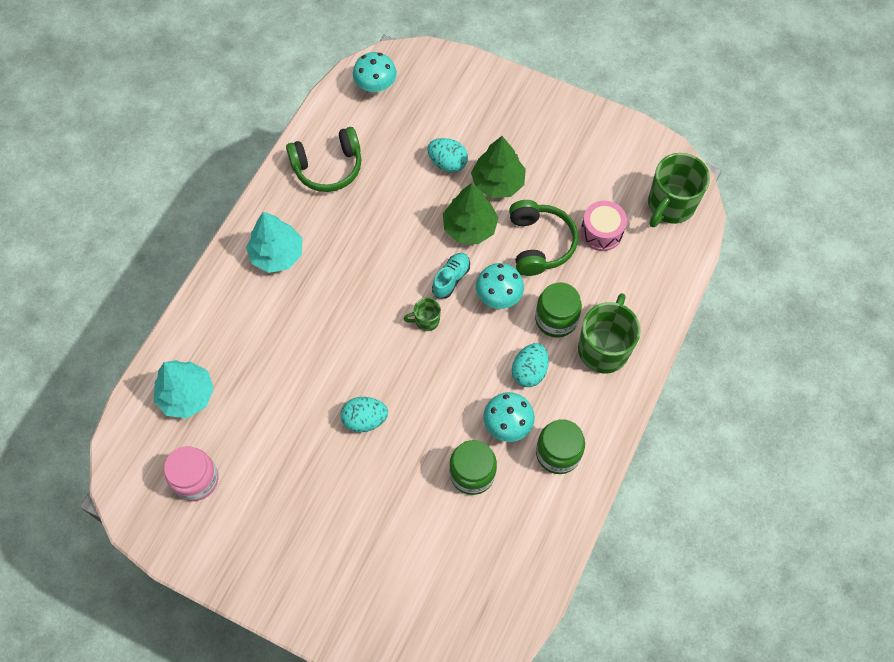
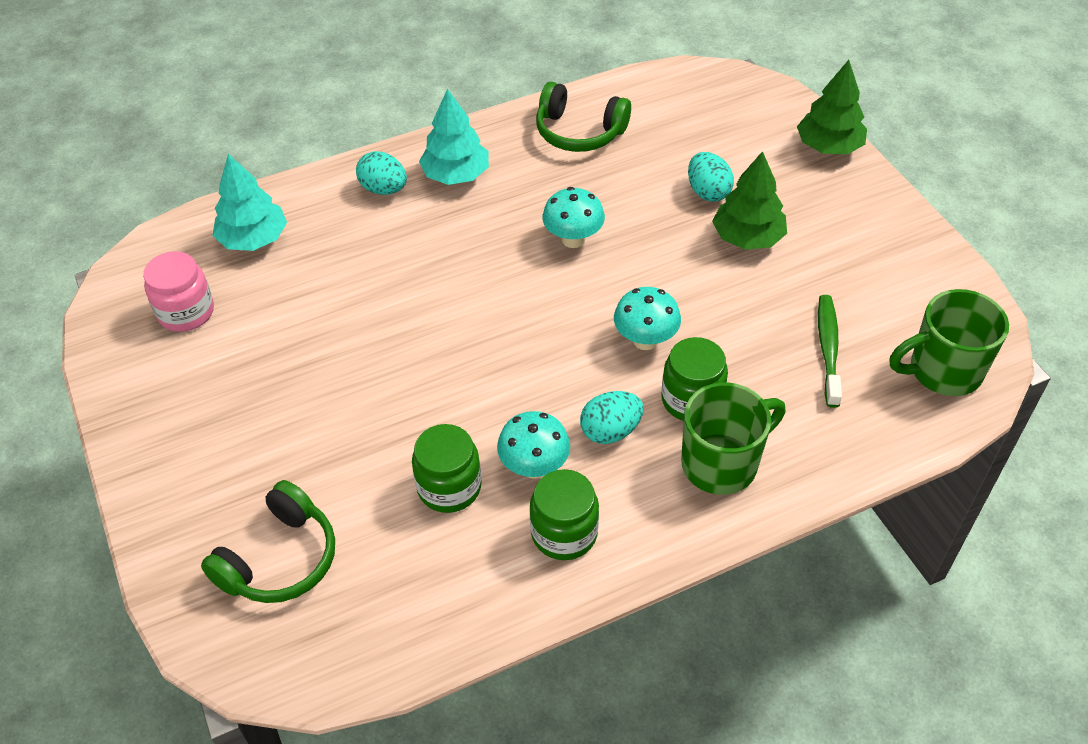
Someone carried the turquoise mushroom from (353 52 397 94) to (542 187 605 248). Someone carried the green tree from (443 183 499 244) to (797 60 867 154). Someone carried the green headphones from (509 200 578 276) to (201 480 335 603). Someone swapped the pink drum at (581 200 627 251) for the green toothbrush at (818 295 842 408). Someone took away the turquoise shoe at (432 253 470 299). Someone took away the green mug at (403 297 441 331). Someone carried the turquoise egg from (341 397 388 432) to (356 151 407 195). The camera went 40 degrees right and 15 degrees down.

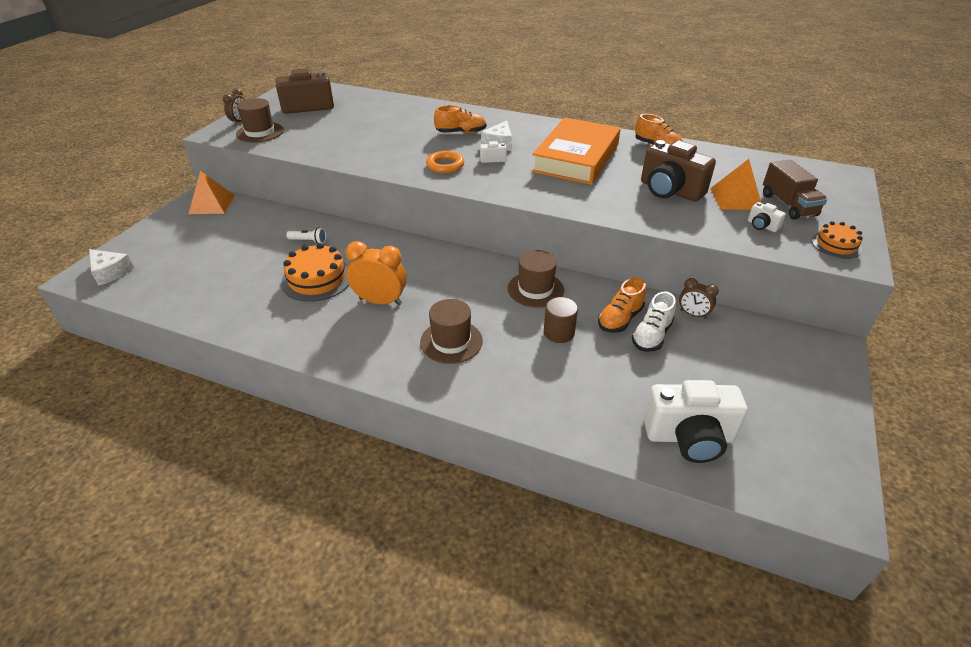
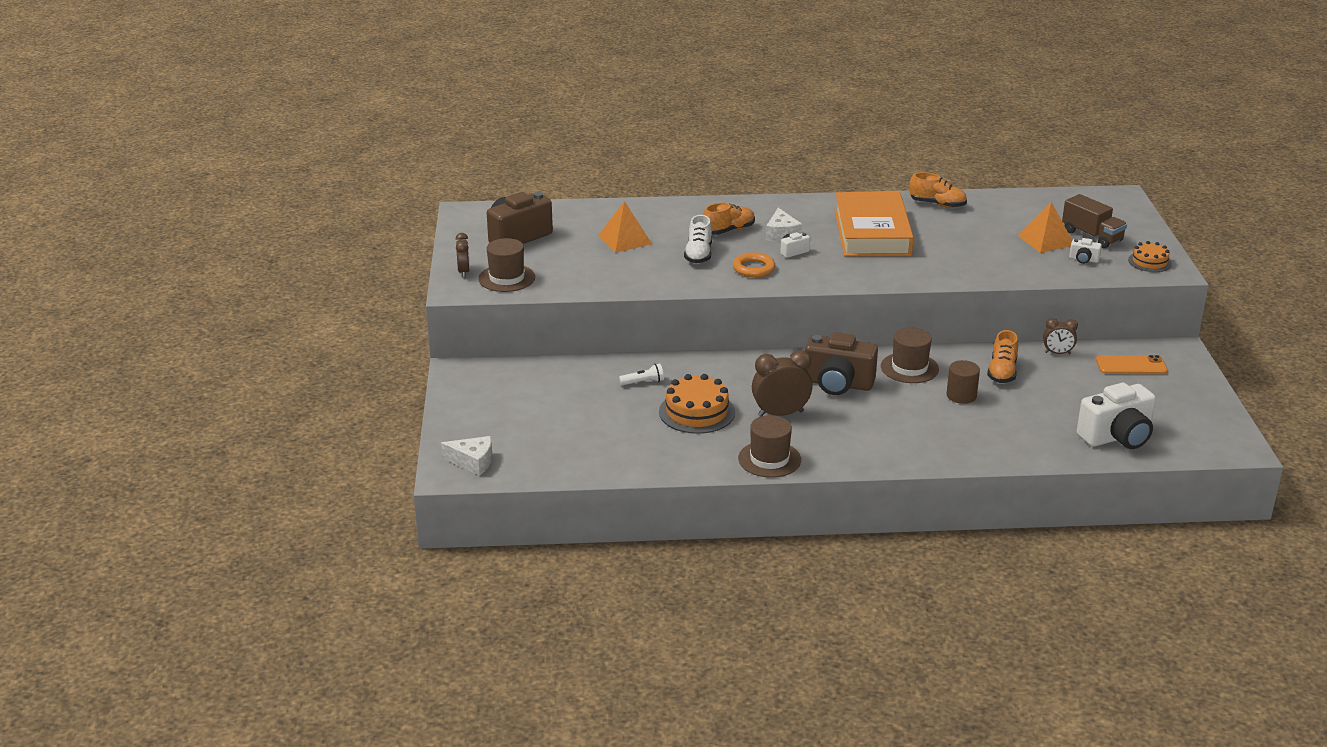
Someone carried the brown camera from (641 140 716 202) to (805 332 878 395). Someone carried the orange pyramid from (189 171 235 214) to (598 201 652 253). Someone repainted the orange clock at (346 241 407 305), which became the brown clock at (752 350 813 417). Someone carried the white shoe from (632 291 676 352) to (684 215 712 263). Someone carried the brown hat from (420 299 483 364) to (738 415 801 478). Someone put down the orange phone at (1096 355 1168 374). The camera went 25 degrees left and 10 degrees down.

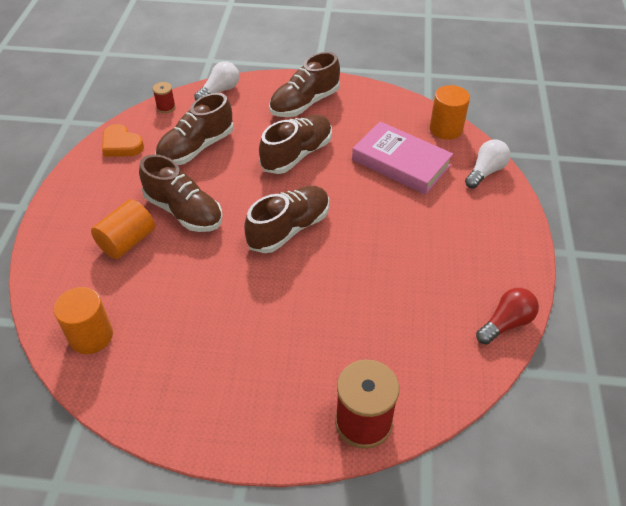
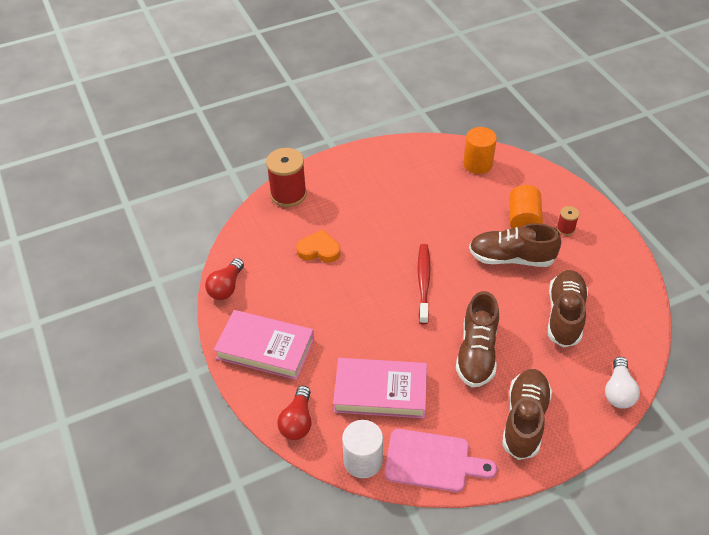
Someone carried the red spool from (152 82 176 113) to (556 206 579 236). Someone repainted the orange cylinder at (430 85 470 140), which became the white cylinder at (342 420 383 478). Someone carried the orange heart from (102 124 144 157) to (297 229 340 262). Someone repainted the white light bulb at (465 139 510 189), which became the red light bulb at (277 386 311 440). Someone swapped the brown shoe at (244 186 329 253) for the red toothbrush at (418 244 430 325). Someone put down the pink book at (214 310 314 380). Someone put down the pink cutting board at (385 429 497 492). The camera went 150 degrees right and 0 degrees up.

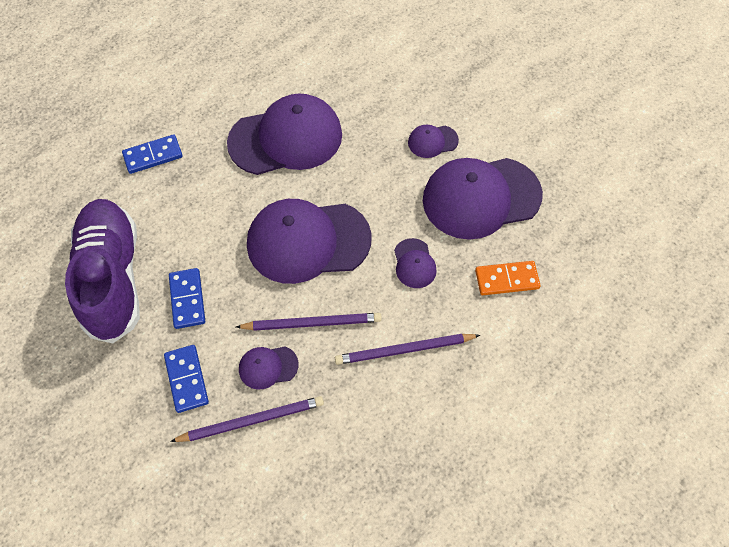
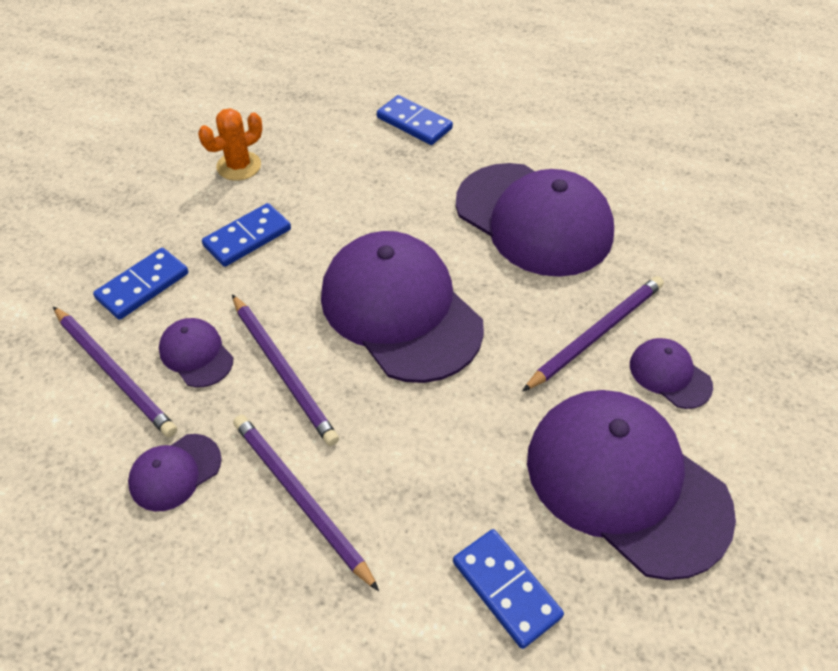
Someone swapped the purple shoe at (65 199 140 343) for the orange cactus at (198 108 262 181). Someone carried the purple cap from (394 238 437 288) to (128 434 222 511). Someone repainted the orange domino at (475 261 541 295), which became the blue domino at (453 529 564 649). Someone put down the purple pencil at (522 276 664 391). The camera went 60 degrees right and 10 degrees down.

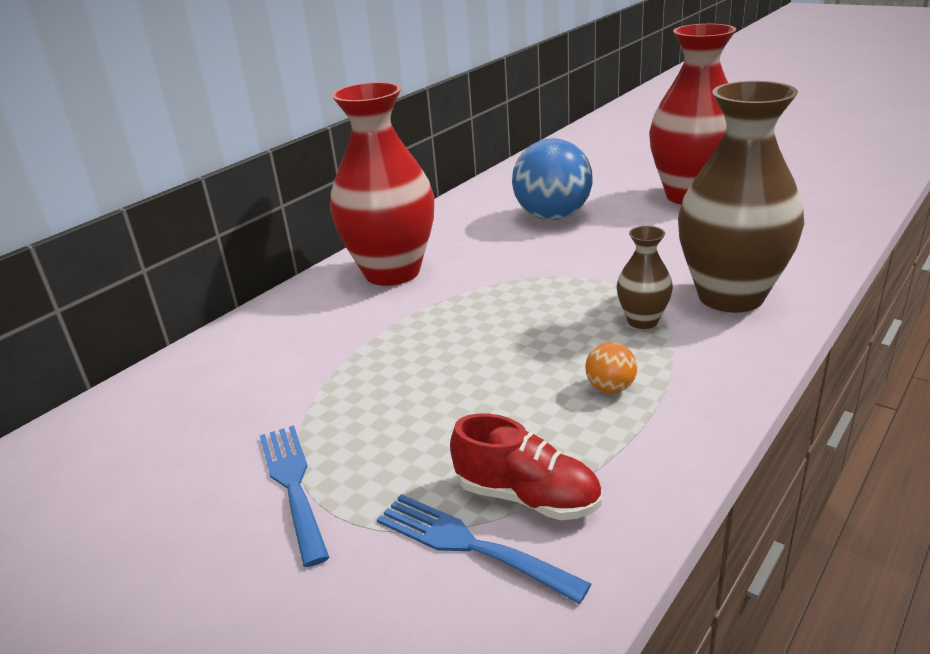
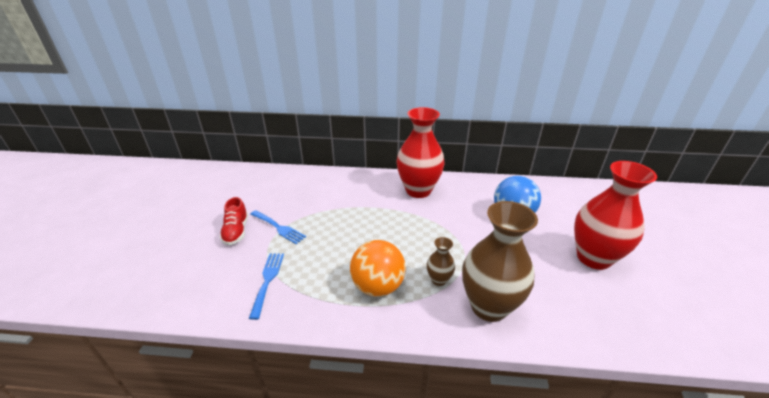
Someone scaled the orange ball at (585 342 637 393) by 2.29. Someone carried the red shoe from (450 414 601 520) to (219 197 248 245). Someone rotated the blue fork at (260 425 330 567) by 90 degrees clockwise. The camera went 55 degrees right and 5 degrees up.

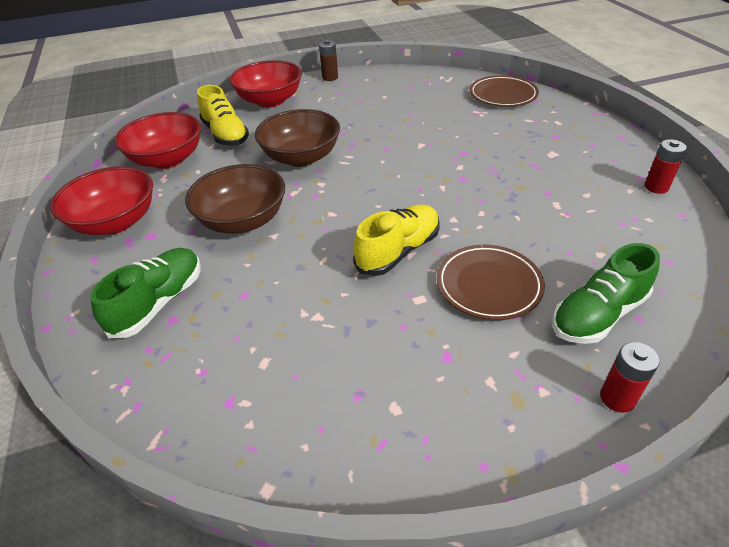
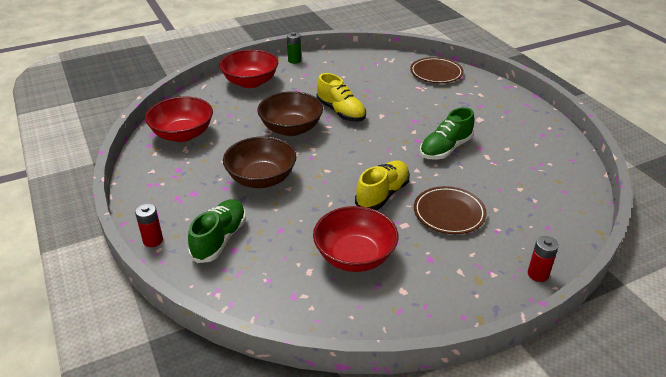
Someone repainted the brown battery at (319 40 338 81), which became the green battery at (287 32 301 64). Someone carried the yellow shoe from (197 85 249 146) to (316 73 366 122). Someone carried the red battery from (645 139 687 194) to (135 203 163 247). Someone carried the red bowl from (50 166 153 235) to (313 206 398 272). Someone carried the green shoe from (552 243 660 344) to (420 107 474 160). The camera went 10 degrees left and 5 degrees down.

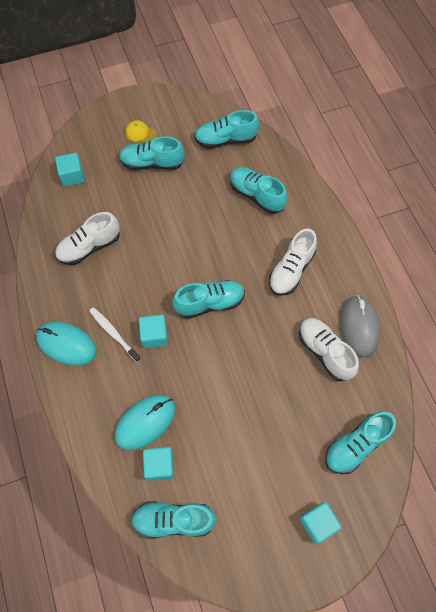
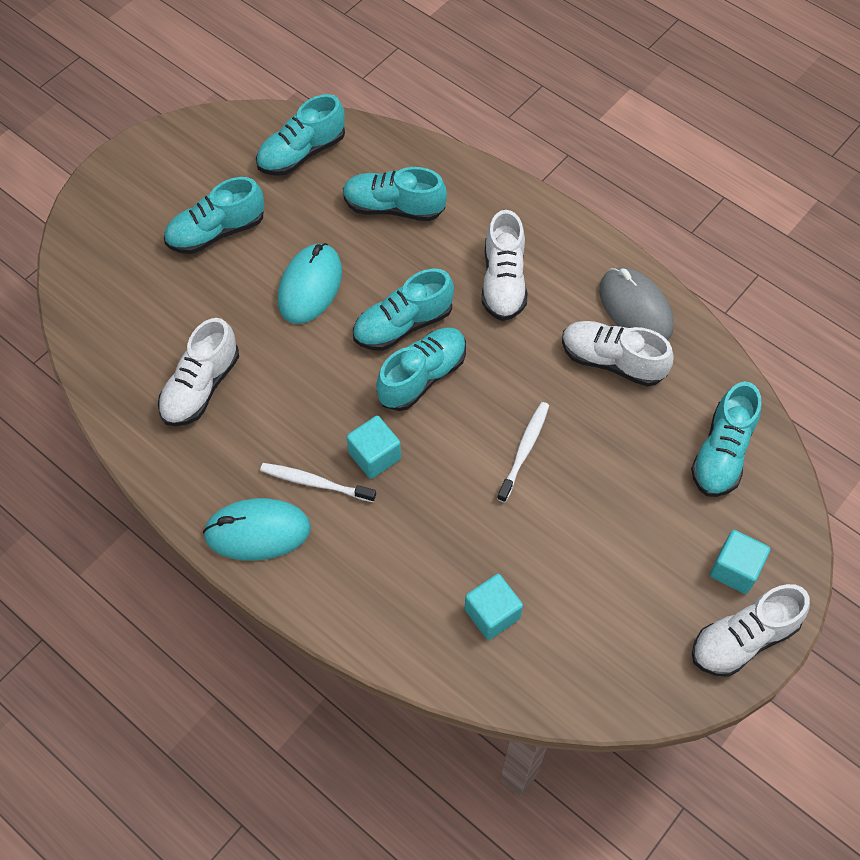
Someone took away the yellow cap at (126 120 157 143). Someone took away the turquoise cube at (55 153 85 187). Someone carried the turquoise mouse from (115 395 176 450) to (278 243 342 324). Someone carried the turquoise shoe from (131 501 217 539) to (353 269 454 351). Someone put down the white toothbrush at (497 402 549 503). Someone put down the white shoe at (692 584 810 677). The camera went 30 degrees left and 5 degrees down.

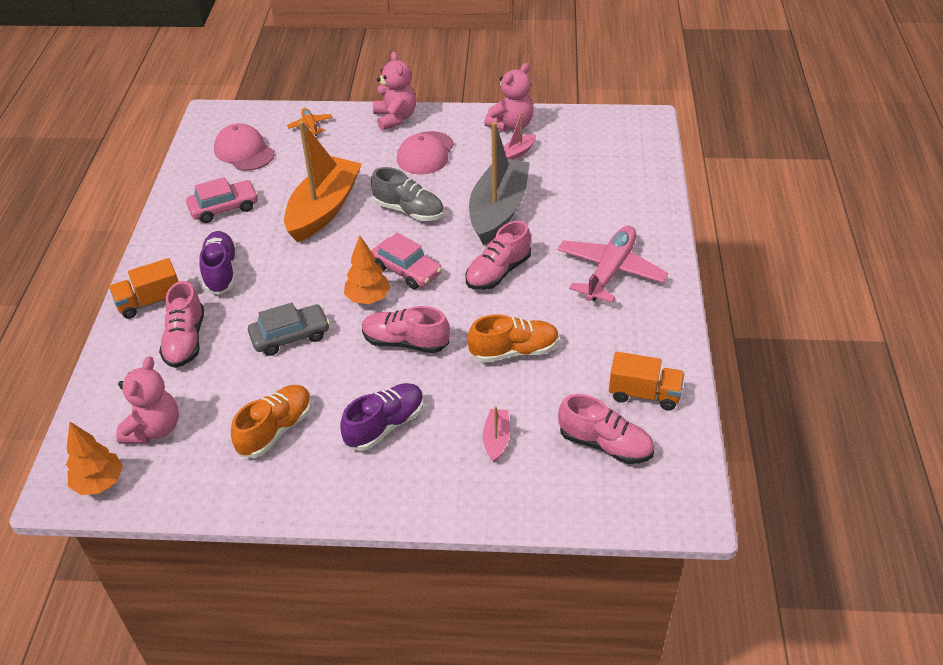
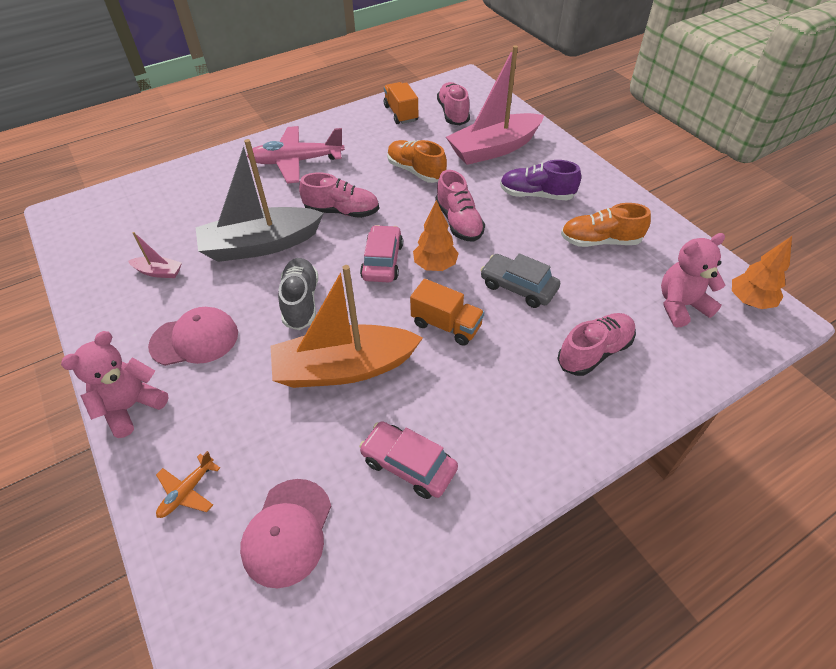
Someone took away the pink teddy bear at (484 63 533 132). Someone took away the purple shoe at (199 231 237 294). Someone carried the orange truck from (109 258 178 319) to (410 279 485 346). Someone scaled the pink boat at (483 406 510 462) by 2.35. The camera went 125 degrees left and 5 degrees up.

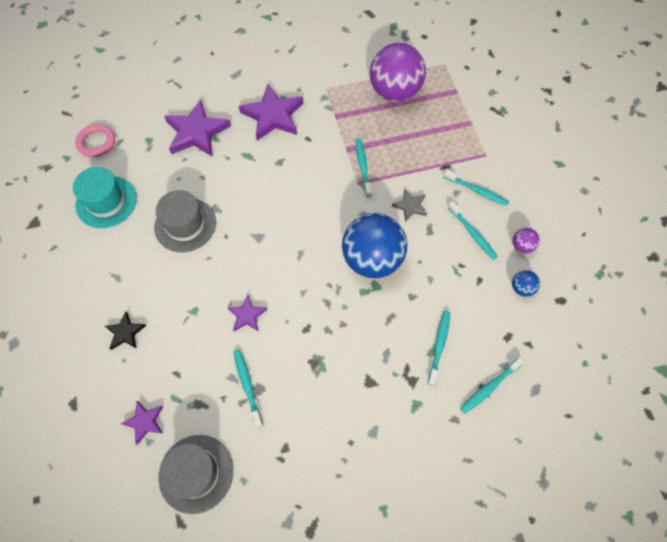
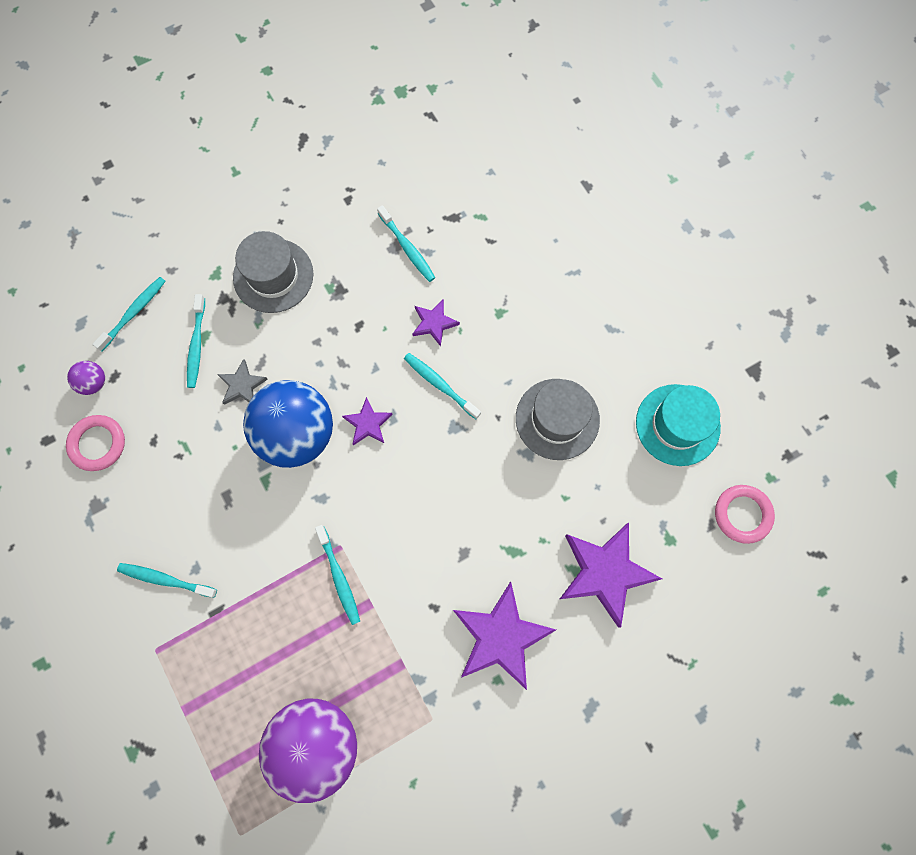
Someone carried the grey star from (392 188 427 222) to (217 359 268 405). Someone carried the turquoise toothbrush from (447 201 498 260) to (404 353 481 419). Someone carried the purple ball from (513 228 540 253) to (67 361 105 395). Someone swapped the blue ball at (512 270 540 297) for the pink ring at (66 415 125 471). Someone took away the black star at (105 312 146 350). Someone carried the purple star from (121 401 163 445) to (342 397 393 446). Someone carried the grey hat from (158 435 233 514) to (233 231 313 313). The camera went 165 degrees right and 10 degrees up.

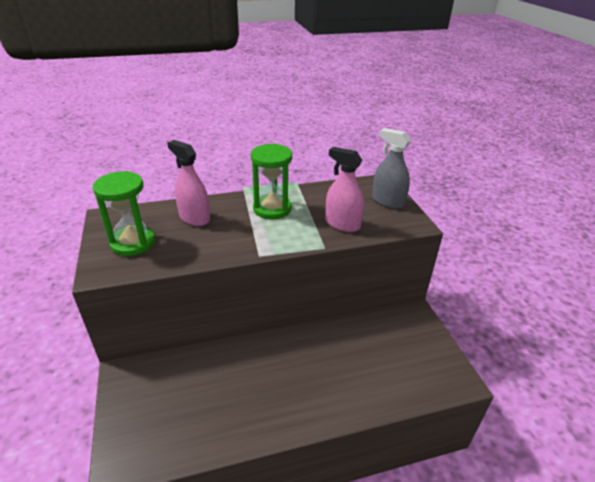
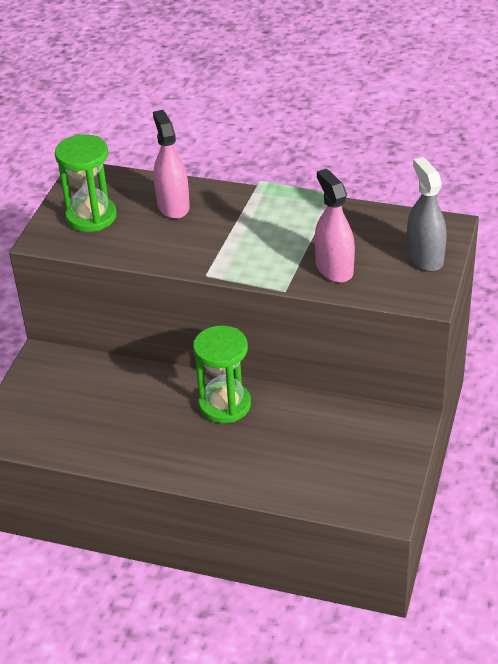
Someone carried the green hourglass from (251 144 292 219) to (193 326 251 423). The camera went 35 degrees right and 5 degrees up.

